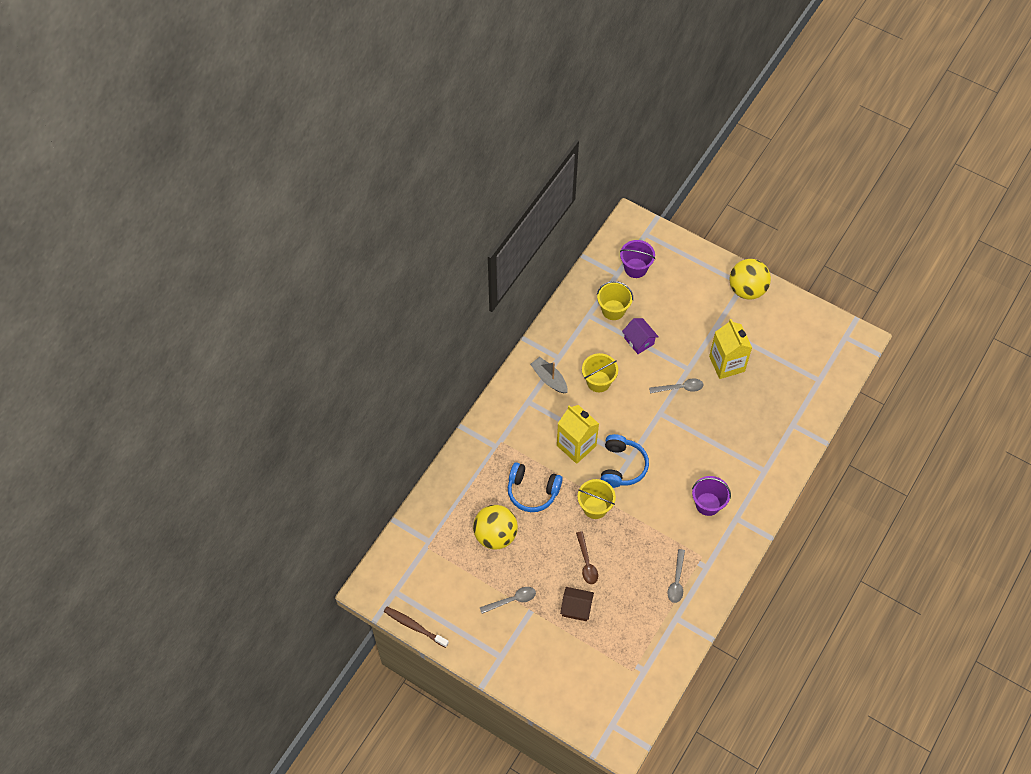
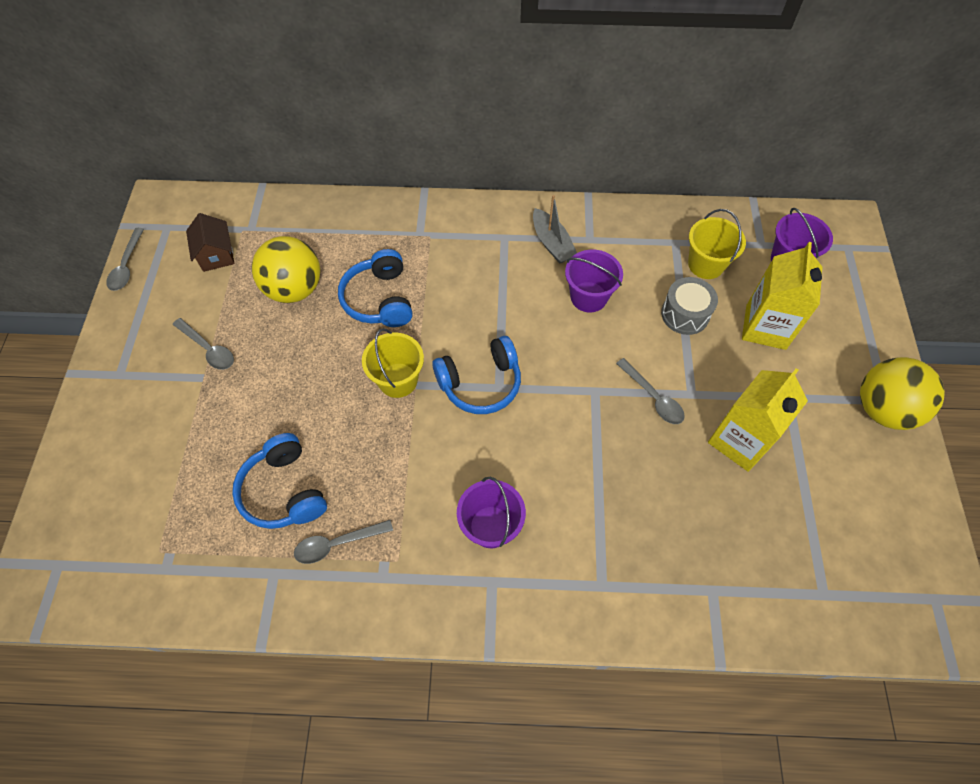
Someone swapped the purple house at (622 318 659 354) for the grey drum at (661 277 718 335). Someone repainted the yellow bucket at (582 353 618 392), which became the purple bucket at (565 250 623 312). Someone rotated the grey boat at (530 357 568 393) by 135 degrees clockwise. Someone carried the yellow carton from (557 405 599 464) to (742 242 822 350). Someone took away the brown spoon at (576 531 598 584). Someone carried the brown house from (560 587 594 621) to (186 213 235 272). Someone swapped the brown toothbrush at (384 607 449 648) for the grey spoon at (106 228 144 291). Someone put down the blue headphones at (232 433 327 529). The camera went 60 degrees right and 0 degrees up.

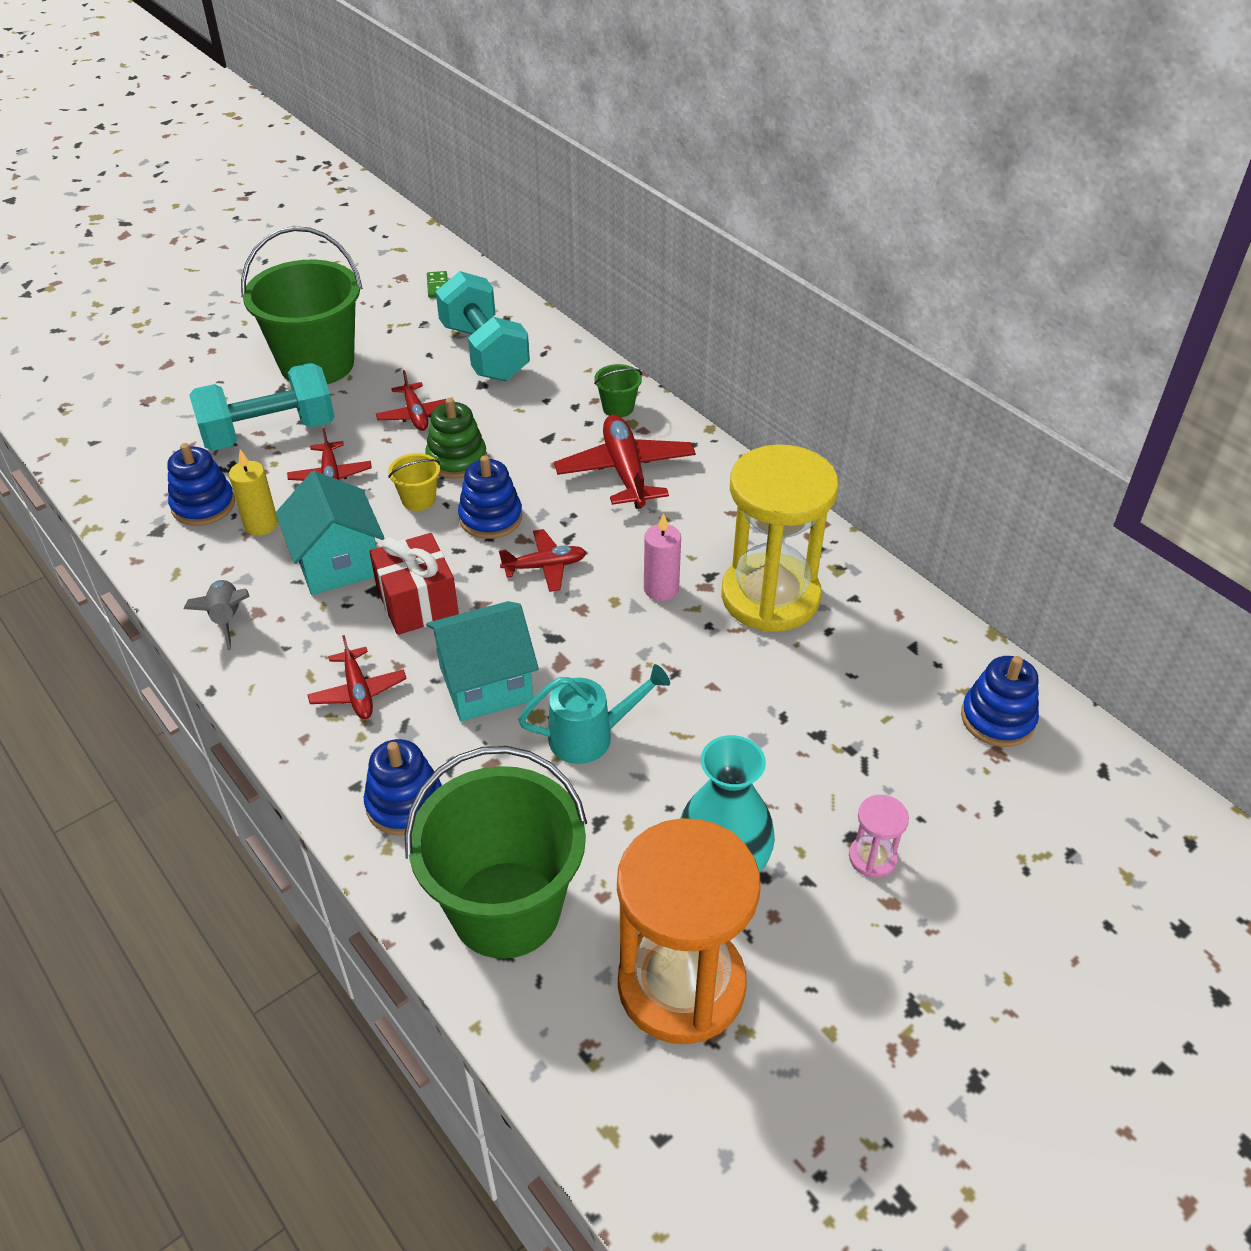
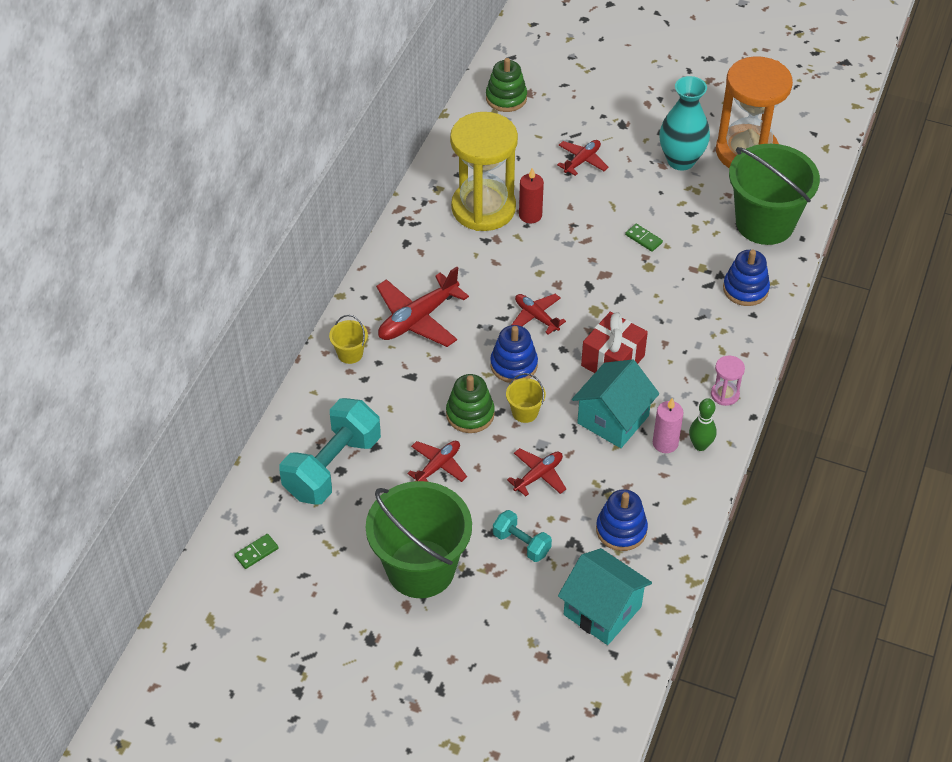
Someone scaled the turquoise dumbbell at (189 363 335 451) by 0.51. Someone repainted the green bucket at (594 364 642 417), which became the yellow bucket at (329 315 368 364). Someone took away the yellow candle at (229 449 278 536). Someone carried the pink candle from (644 513 681 601) to (653 398 683 453). Someone swapped the grey rocket at (184 580 250 650) for the green bowling pin at (689 398 717 451). Someone carried the turquoise house from (426 601 539 722) to (558 548 652 645). Someone carried the red plane from (307 635 407 719) to (557 140 609 176). Someone repainted the blue stacking toy at (961 656 1039 747), which became the green stacking toy at (486 58 527 112). Someone swapped the turquoise watering can at (518 664 670 764) for the green domino at (625 224 663 252). Someone carried the pink hourglass from (849 795 909 878) to (711 356 745 406). Someone put down the red candle at (519 168 544 223). The camera went 120 degrees left and 5 degrees up.

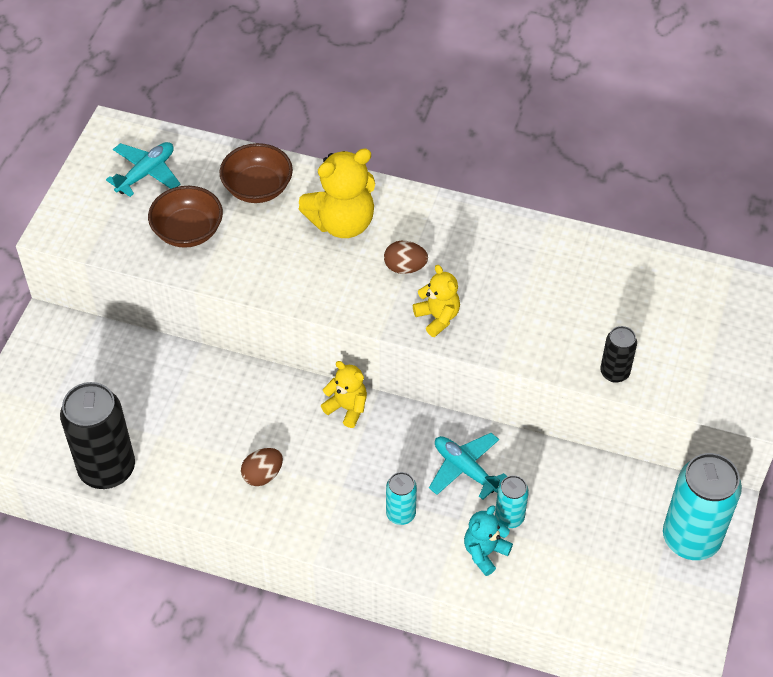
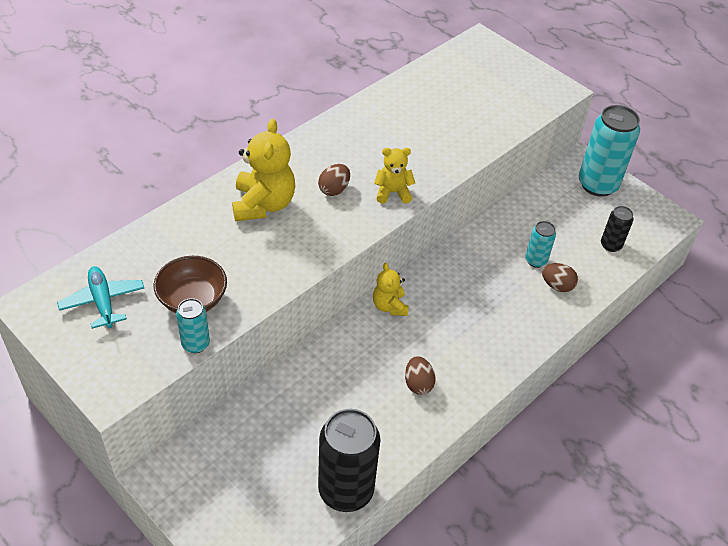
Someone took away the brown bowl at (220 143 293 203). Someone carried the black can from (600 326 637 383) to (601 206 634 252). Someone rotated the yellow teddy bear at (321 361 367 428) by 75 degrees counterclockwise. Someone took away the turquoise plane at (429 433 508 500). Someone carried the turquoise can from (386 472 417 525) to (176 298 210 353). Someone swapped the turquoise teddy bear at (464 505 513 576) for the brown egg at (542 263 578 292). The camera went 65 degrees left and 5 degrees down.

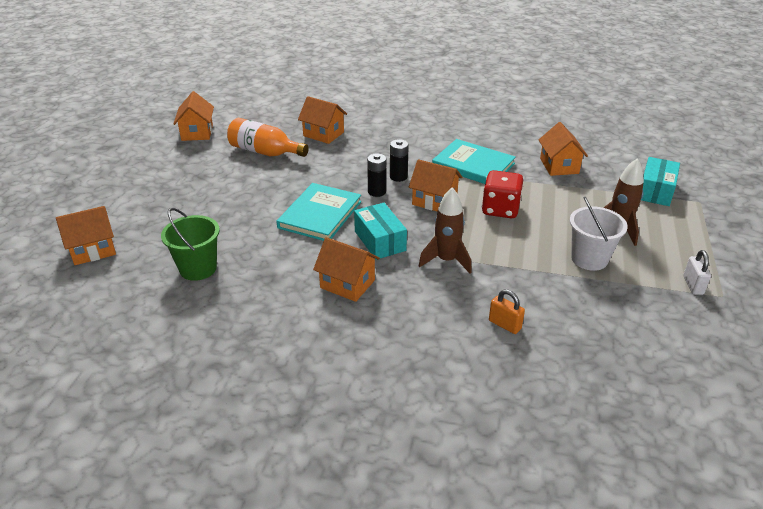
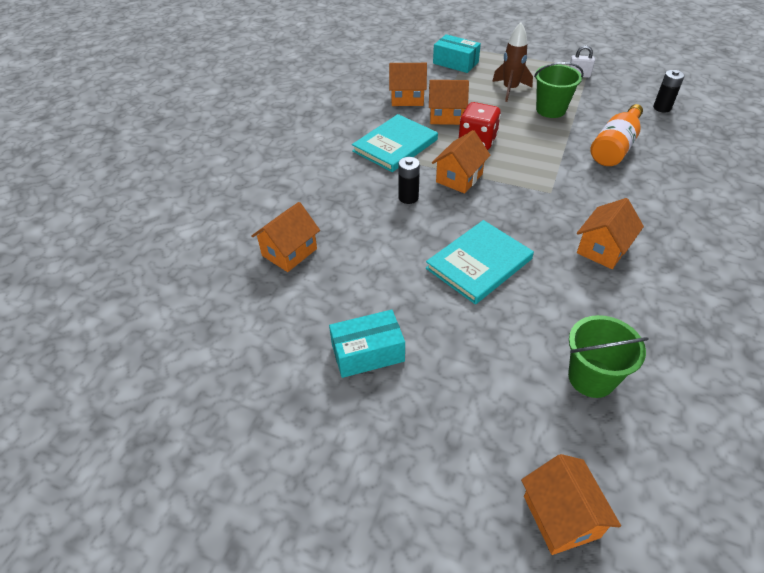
Someone carried the orange house from (174 91 214 141) to (429 80 469 125). Someone carried the orange bottle from (227 118 309 157) to (590 104 643 166). Someone carried the black battery from (367 153 387 197) to (653 70 685 113). Someone rotated the turquoise book at (276 183 361 241) by 75 degrees counterclockwise. Someone took away the brown rocket at (419 187 472 274). Someone repainted the white bucket at (570 197 628 271), which became the green bucket at (534 62 584 118). Someone carried the turquoise box from (354 203 407 260) to (329 310 405 378). Someone took away the orange padlock at (489 289 525 334). The camera went 80 degrees left and 10 degrees up.

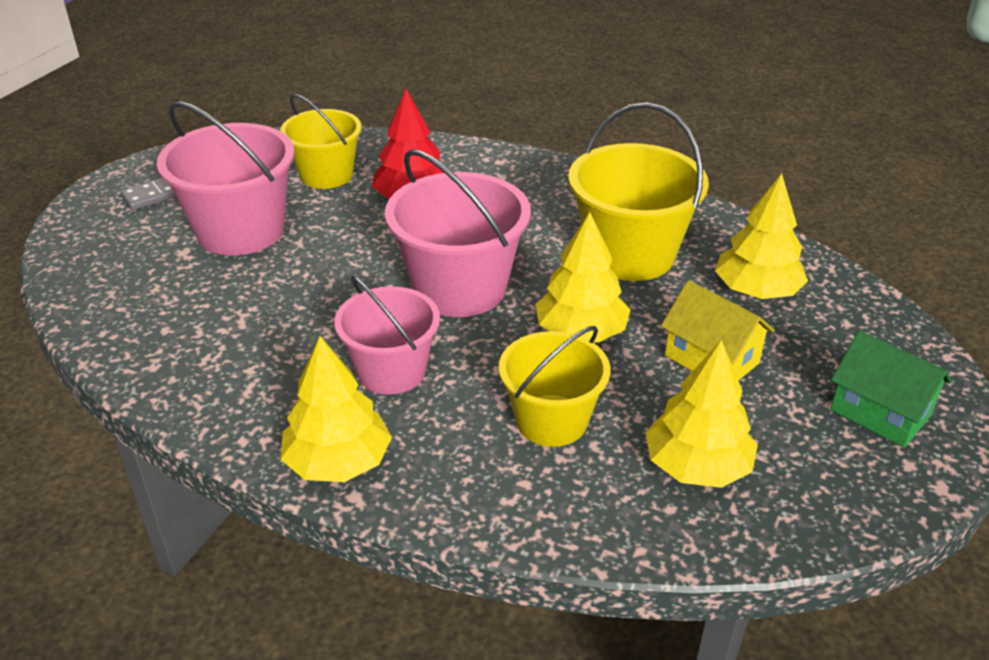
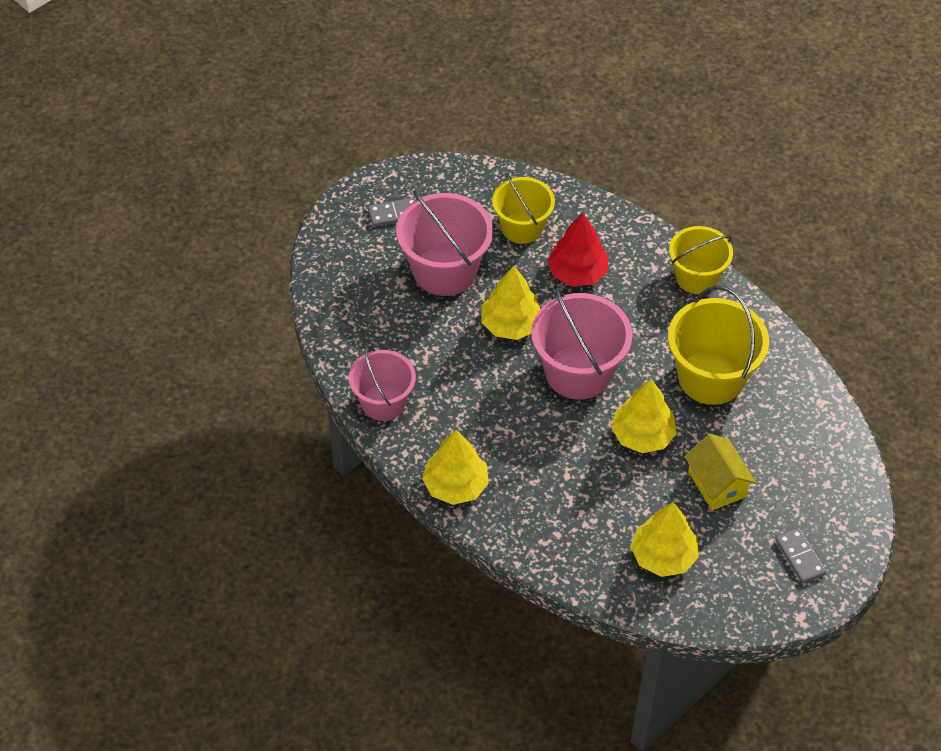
Someone carried the yellow tree from (715 173 808 299) to (481 266 541 340). Someone carried the pink bucket from (334 276 440 395) to (349 345 416 421). Someone carried the yellow bucket from (499 326 610 447) to (669 226 733 294). Someone swapped the green house at (830 331 952 447) for the grey domino at (775 527 827 584). The camera went 20 degrees right and 15 degrees up.

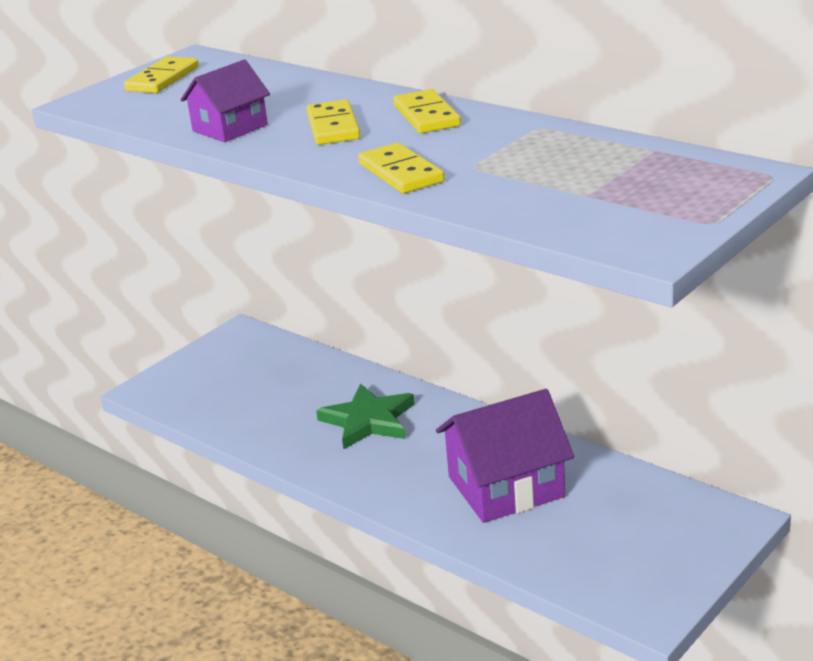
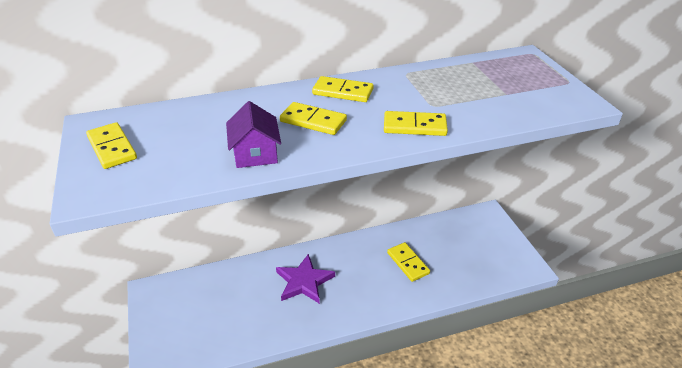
Someone repainted the green star at (316 384 415 450), which became the purple star at (276 254 335 304). Someone swapped the purple house at (436 389 574 523) for the yellow domino at (387 242 430 282). The camera went 60 degrees left and 10 degrees up.

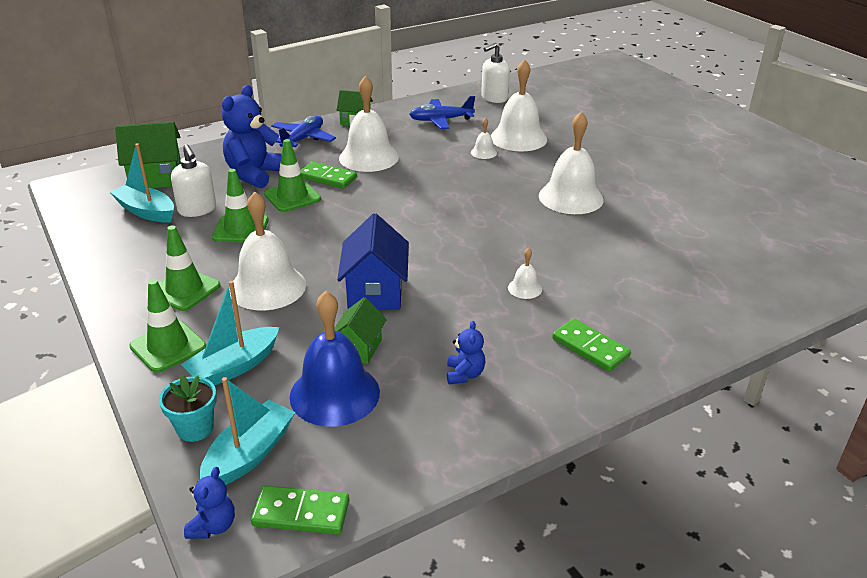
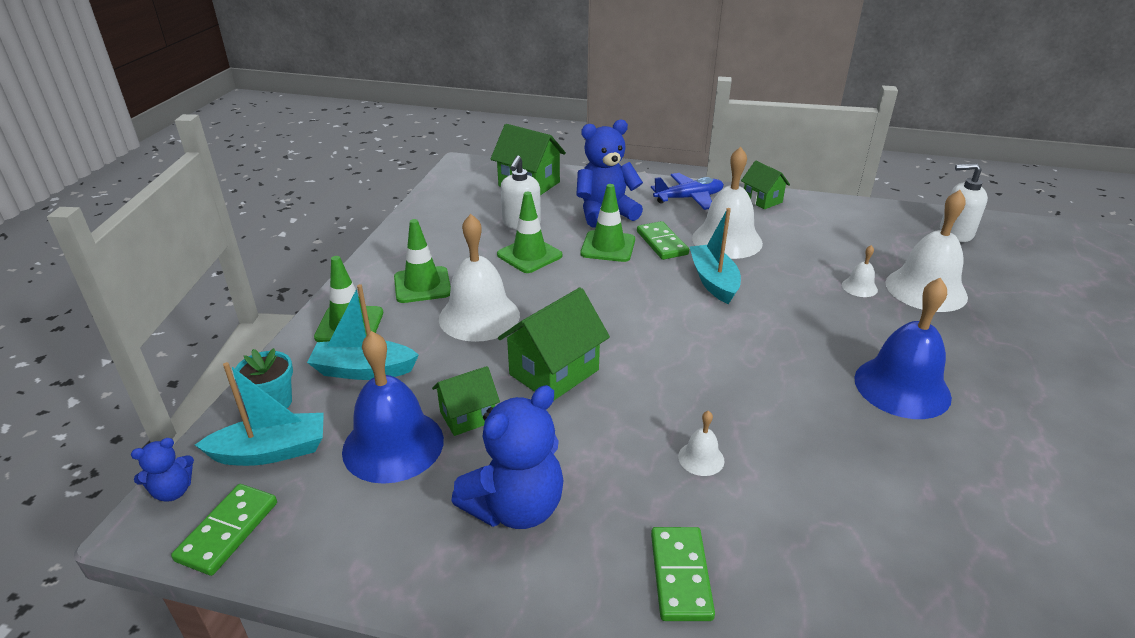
Someone took away the blue plane at (409 96 475 129). Someone repainted the white bell at (539 111 604 214), which became the blue bell at (854 278 952 419). Someone carried the turquoise boat from (110 143 174 222) to (690 208 741 304). Someone repainted the blue house at (337 213 409 310), which became the green house at (498 287 610 400). Someone scaled the blue teddy bear at (447 321 485 385) by 2.05. Someone rotated the green domino at (251 485 349 535) by 60 degrees clockwise. The camera went 45 degrees right and 0 degrees up.

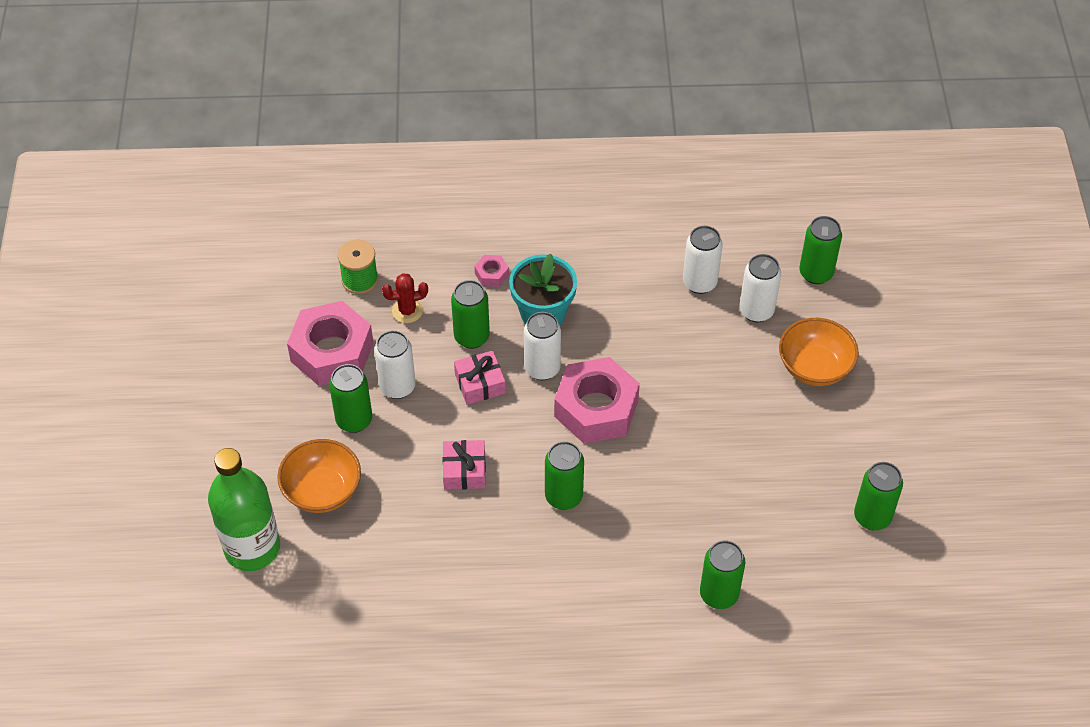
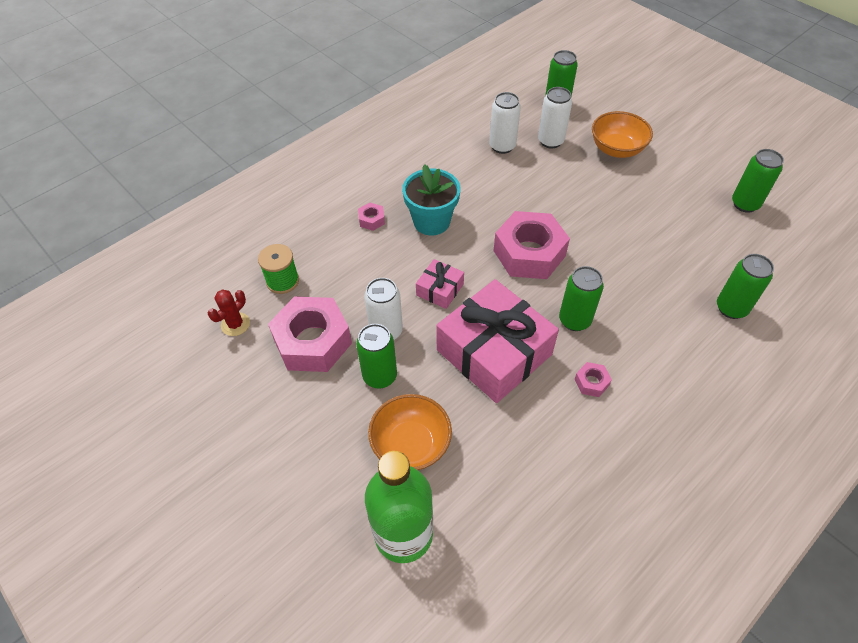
Someone carried the red cactus from (382 273 428 323) to (208 290 250 336). Someone took away the green can at (451 280 490 349). Someone took away the white can at (524 312 561 380). Someone scaled the pink gift at (443 440 486 490) by 2.18. Someone put down the pink nut at (575 362 612 397). The camera went 40 degrees left and 0 degrees up.

